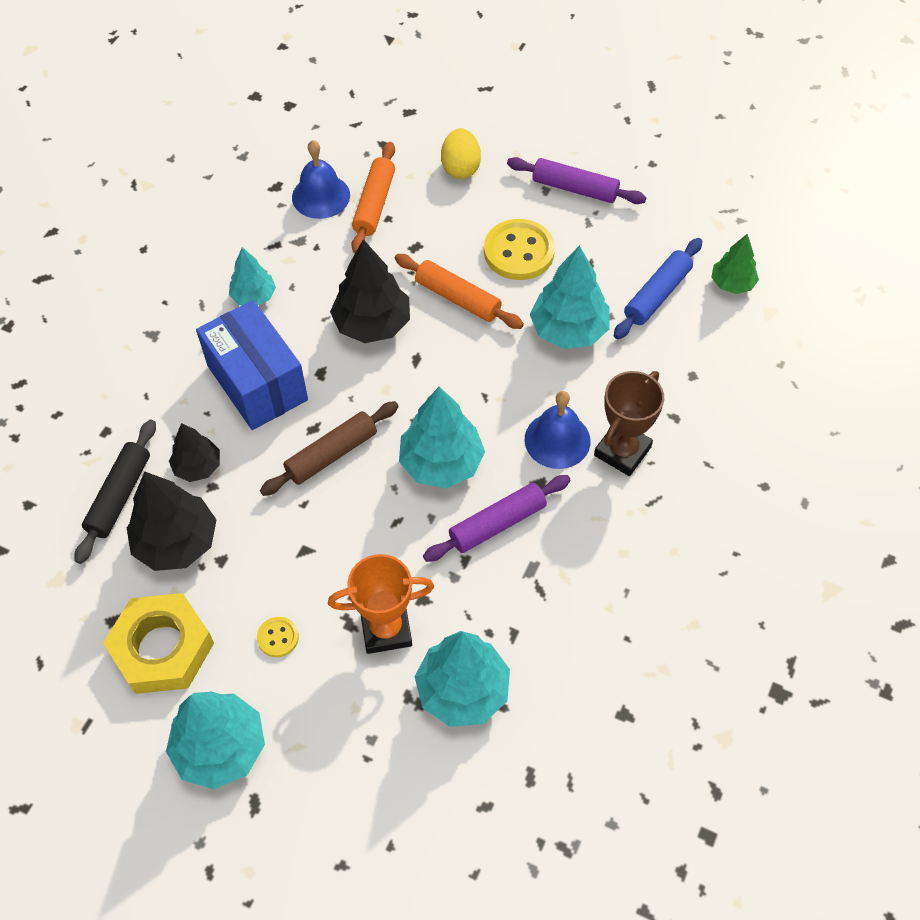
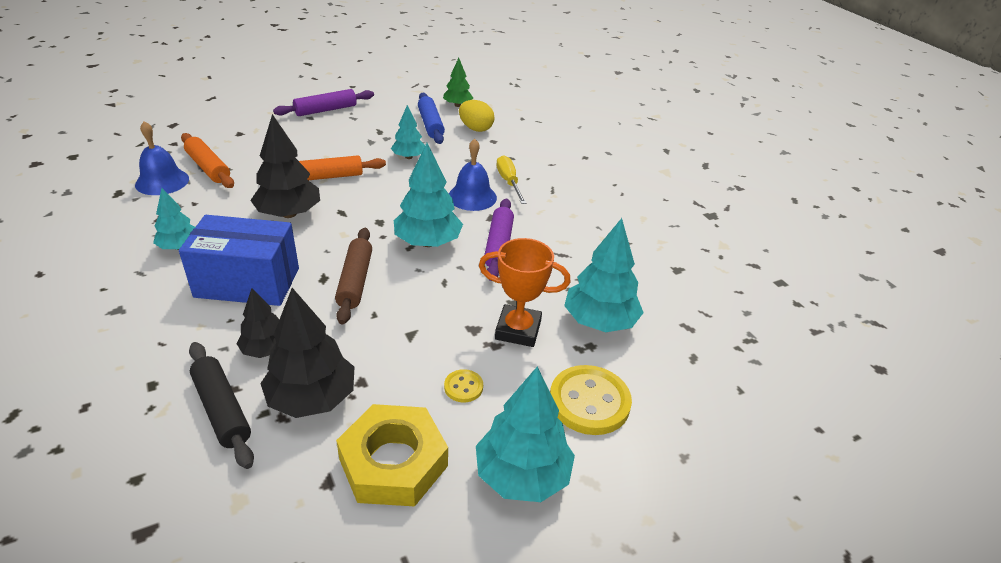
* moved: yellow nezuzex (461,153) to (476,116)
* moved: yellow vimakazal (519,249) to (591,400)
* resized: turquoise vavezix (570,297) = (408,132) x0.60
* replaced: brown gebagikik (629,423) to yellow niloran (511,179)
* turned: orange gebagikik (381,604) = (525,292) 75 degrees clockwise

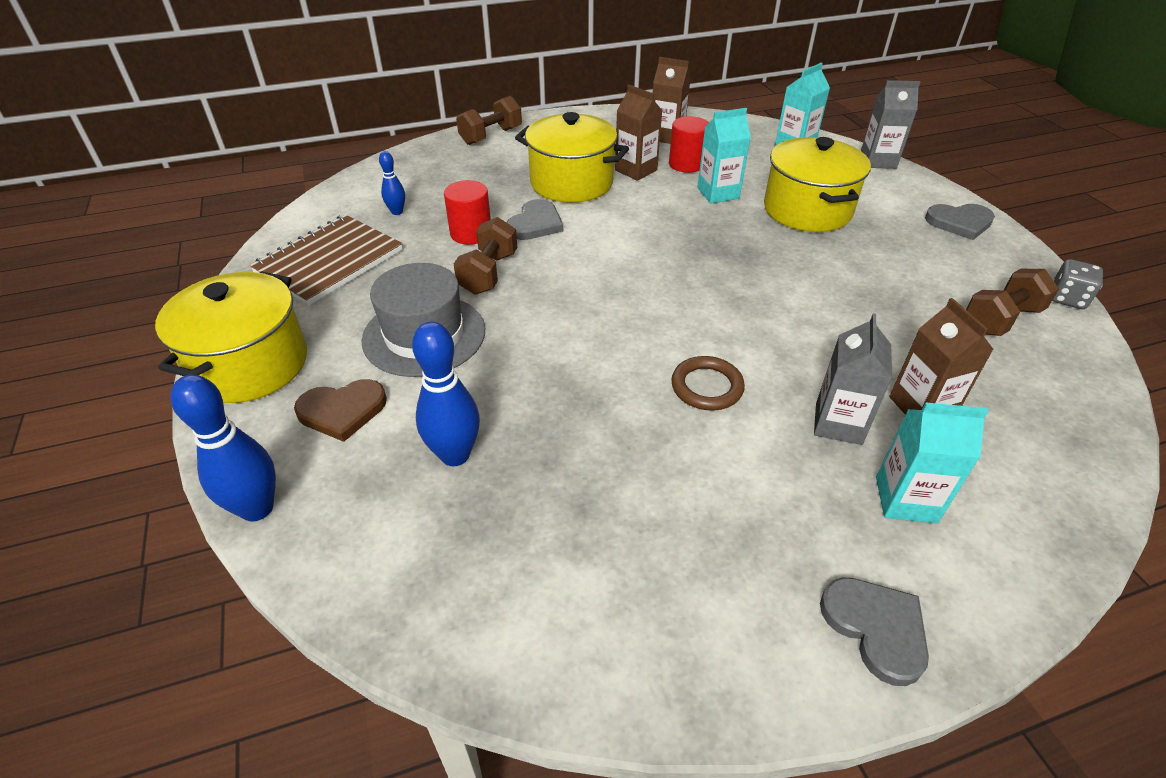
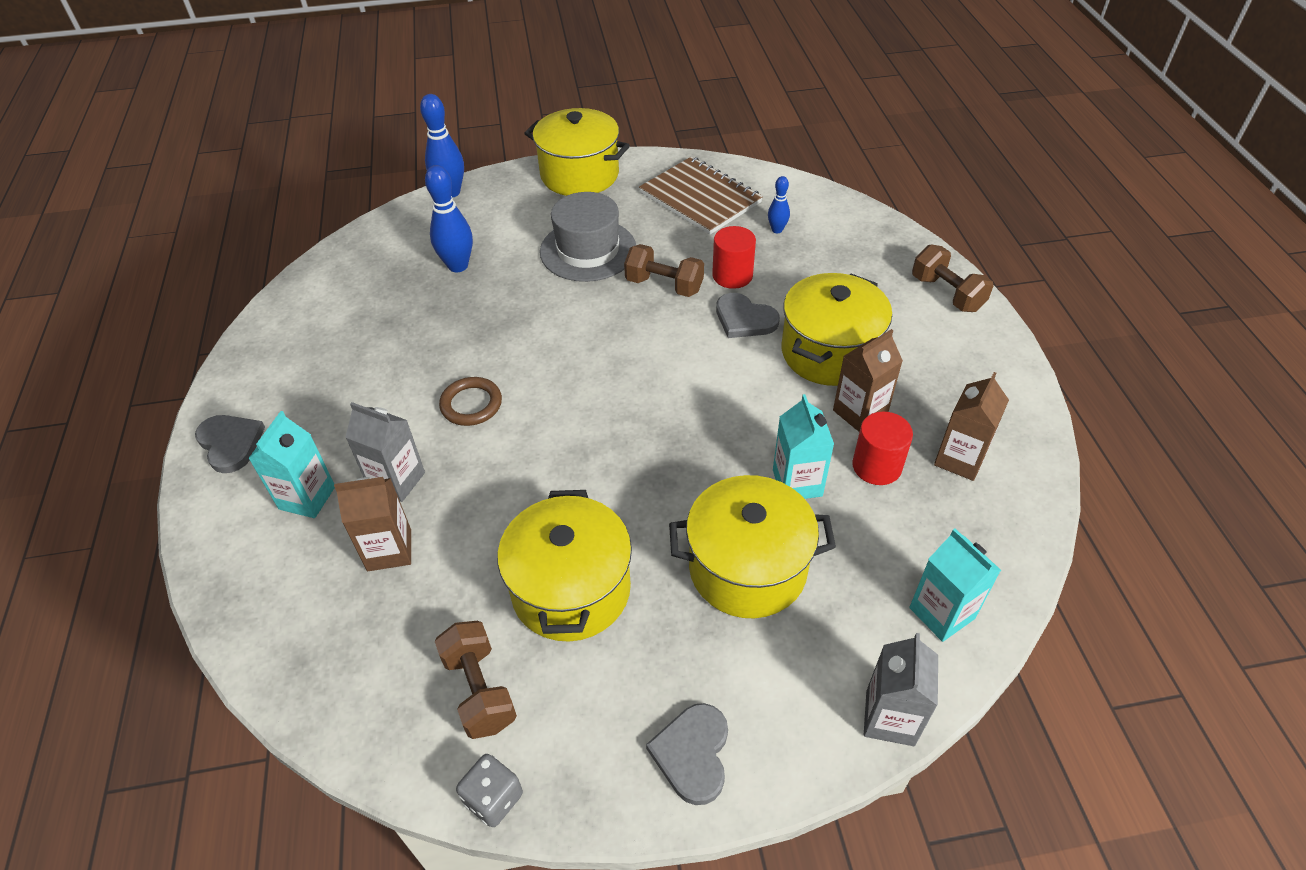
* removed: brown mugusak (340,410)
* turned: grey mugusak (874,631) = (230,444) 105 degrees counterclockwise
* added: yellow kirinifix (564,566)

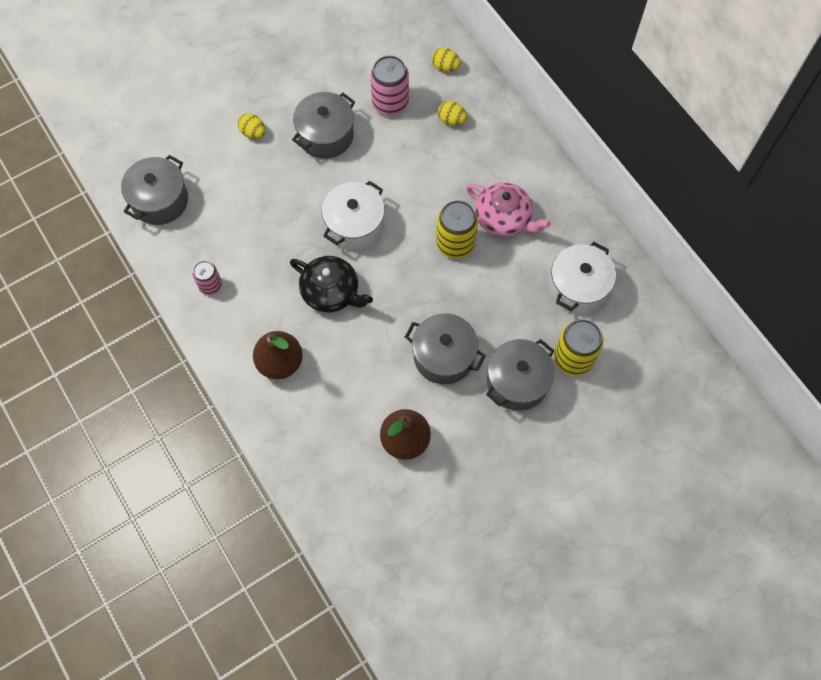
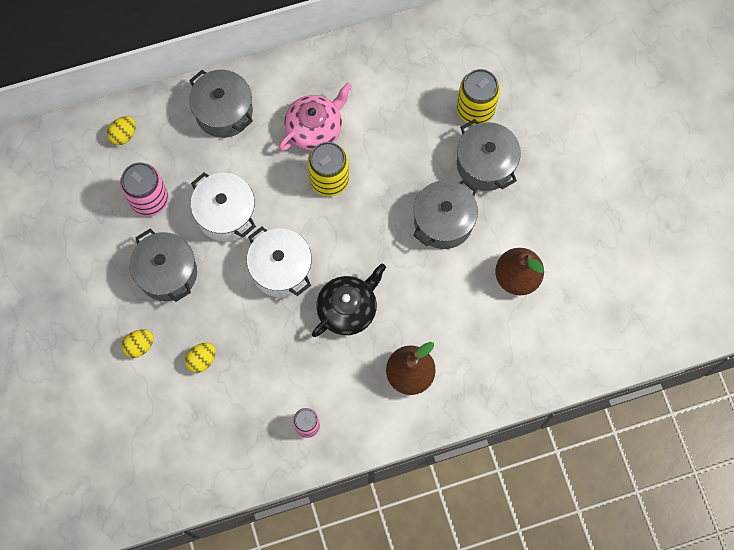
* moved: yellow nezuzex (452,113) to (200,358)
* moved: grey kirinifix (154,190) to (221,104)
* moved: white kirinifix (582,278) to (223,207)

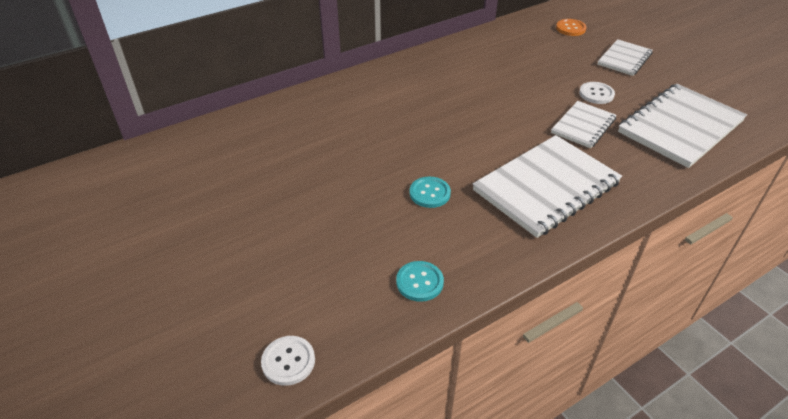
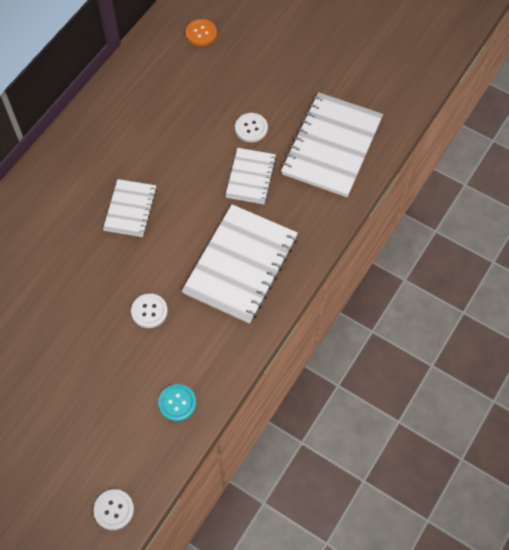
* moved: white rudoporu (624,57) to (130,208)
* recoloured: turquoise vimakazal (430,192) to white vimakazal (149,310)

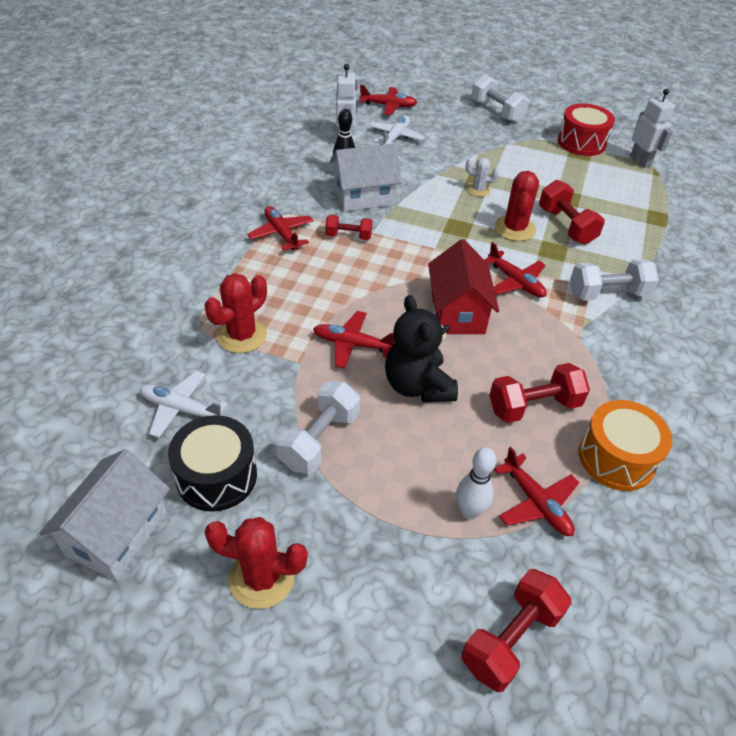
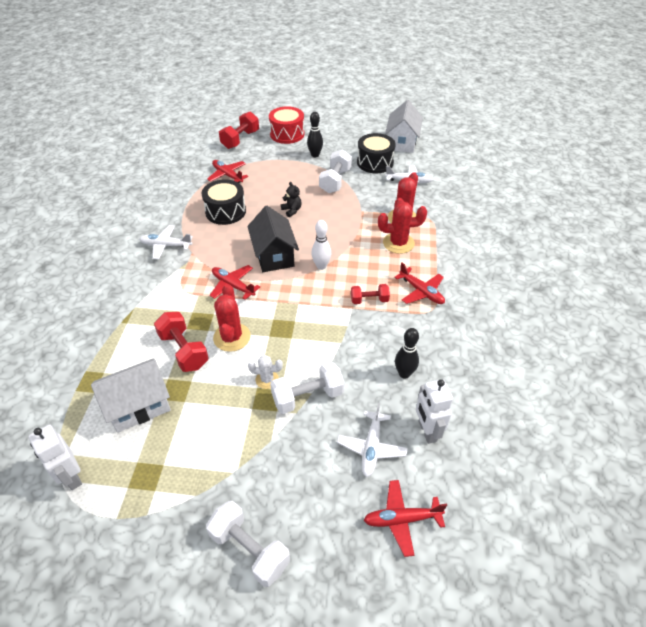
* moved: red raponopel (586,129) to (286,125)
* moved: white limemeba (366,177) to (131,395)
* recoloured: red limemeba (463,286) to black limemeba (273,239)
* moved: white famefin (614,280) to (307,388)
* resized: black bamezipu (421,348) = (291,199) x0.50
* removed: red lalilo (354,340)
* replaced: red famefin (539,393) to black raponopel (224,202)
* removed: orange raponopel (625,445)
* moved: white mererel (476,483) to (321,245)
* moved: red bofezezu (256,563) to (402,228)
* added: black mererel (315,134)
* added: white lalilo (166,242)

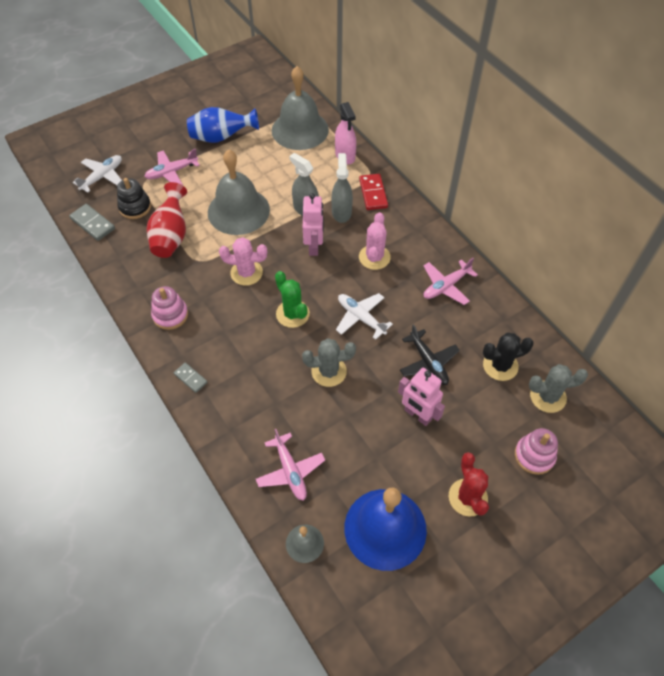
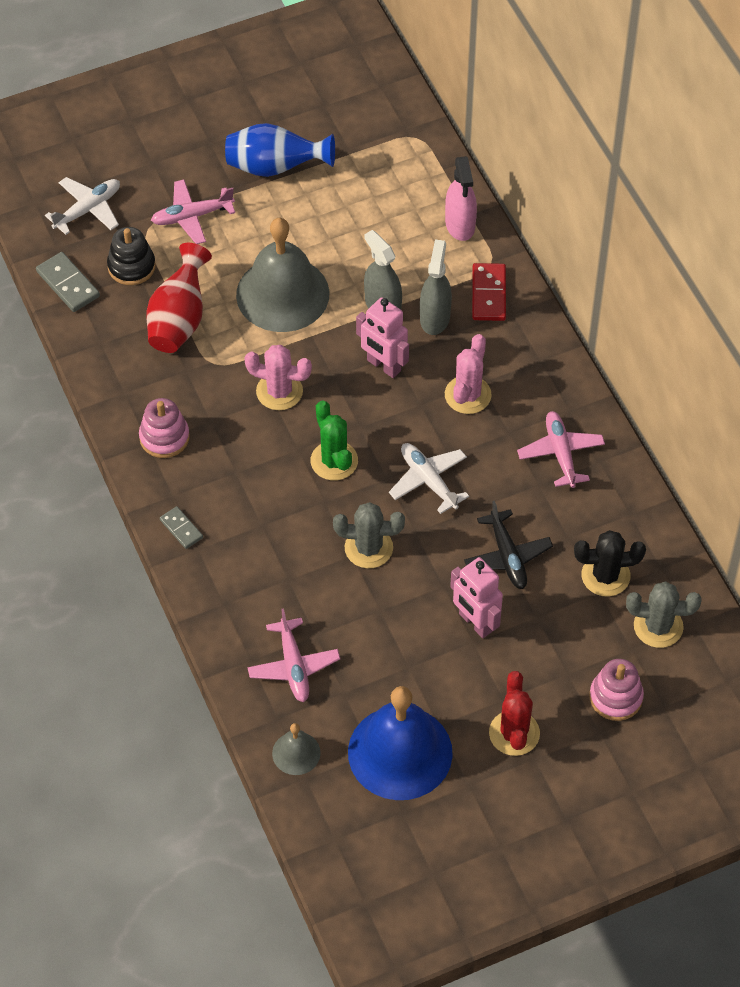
* removed: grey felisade (300,108)
* turned: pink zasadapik (313,224) = (382,337) 120 degrees clockwise
* turned: pink lalilo (451,281) = (561,449) 105 degrees clockwise

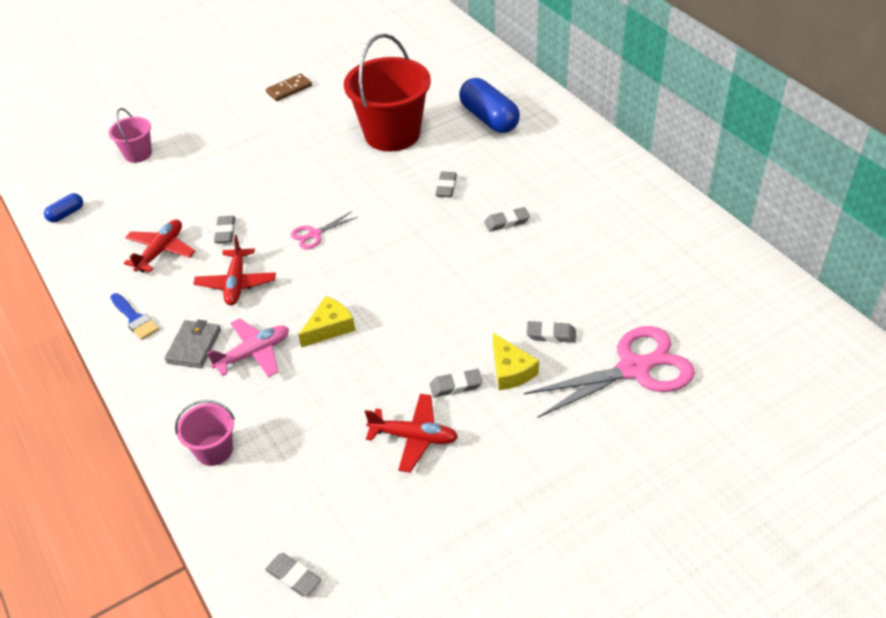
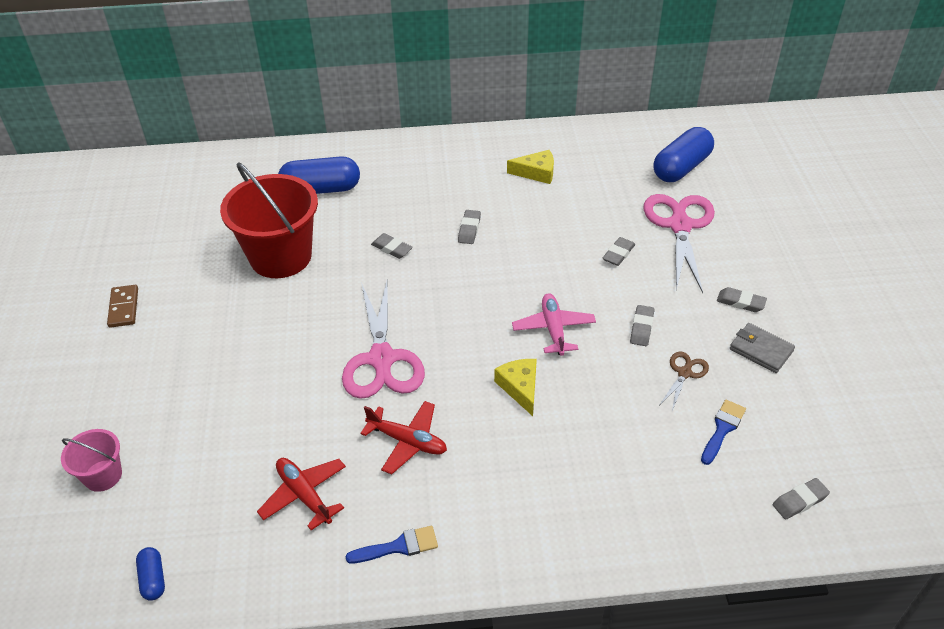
* resized: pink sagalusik (324,230) = (383,340) x2.11
* moved: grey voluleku (224,229) to (742,299)
* moved: pink lalilo (248,347) to (554,324)
* moved: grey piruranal (192,344) to (762,348)
* moved: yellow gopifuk (516,361) to (530,167)
* replaced: red lalilo (411,433) to brown sagalusik (684,381)
* removed: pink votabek (205,433)
* added: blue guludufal (683,154)
* added: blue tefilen (723,432)

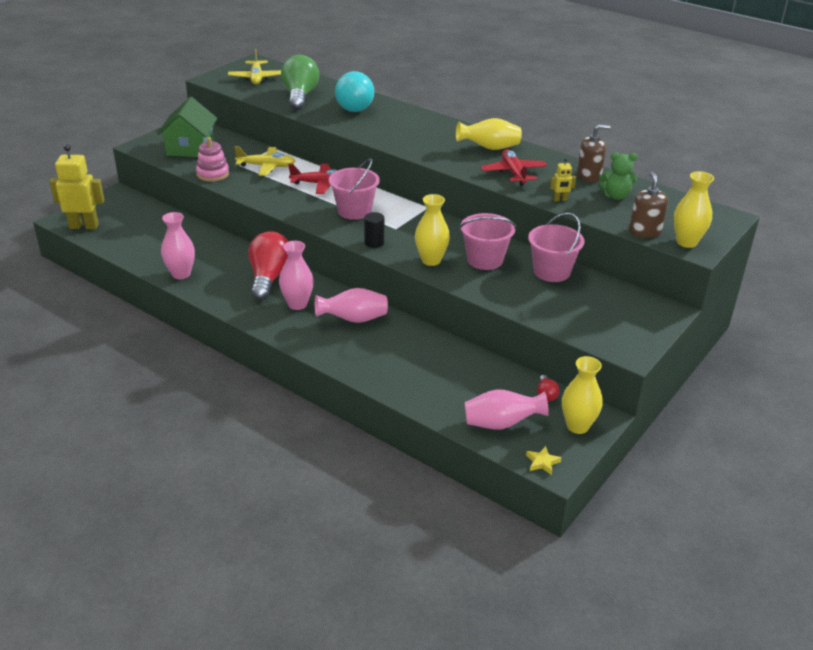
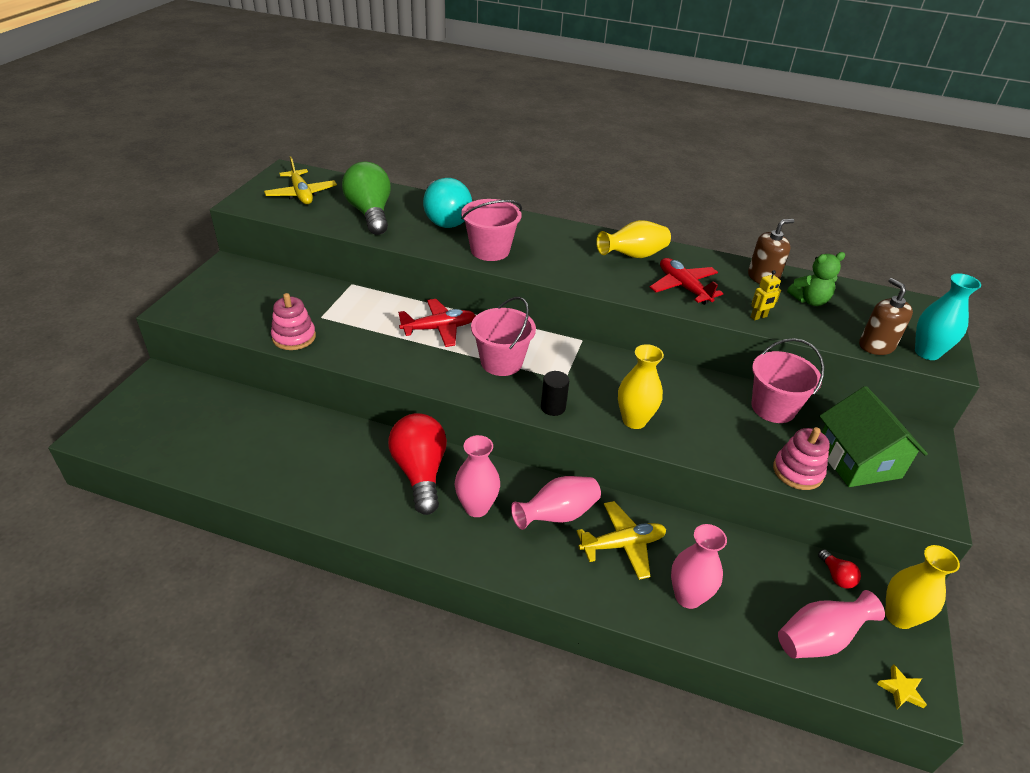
* moved: green limemeba (187,127) to (873,436)
* removed: yellow zasadapik (77,186)
* moved: yellow lalilo (264,161) to (621,540)
* recoloured: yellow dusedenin (694,209) to turquoise dusedenin (948,316)
* moved: pink dusedenin (178,245) to (699,566)
* moved: pink votabek (487,241) to (491,230)
* added: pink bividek (801,458)

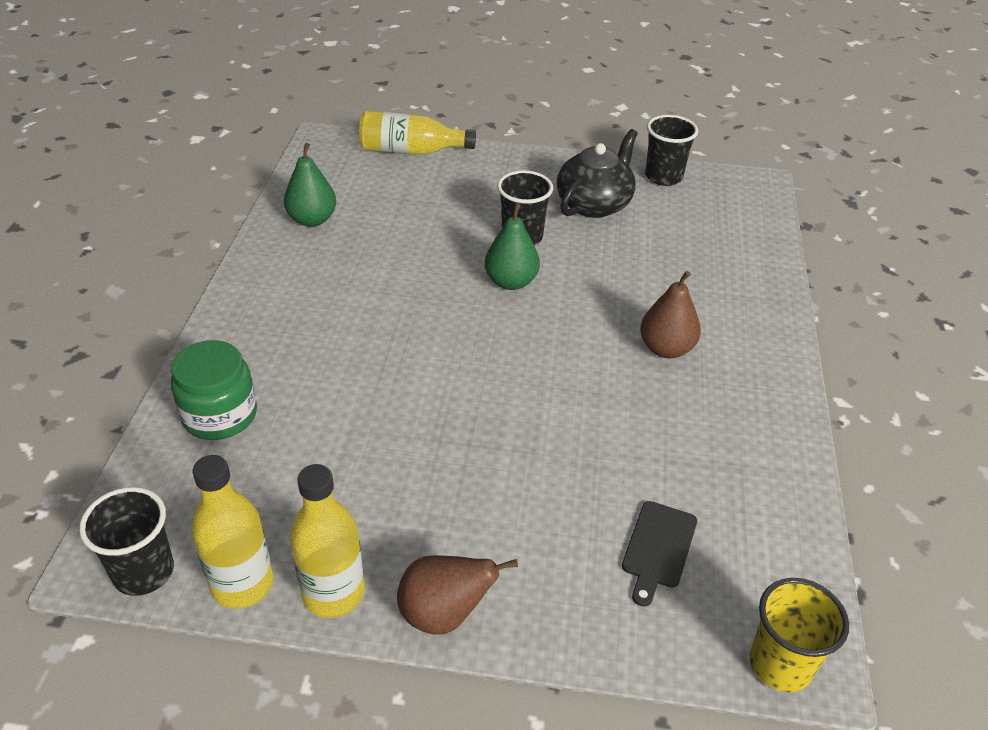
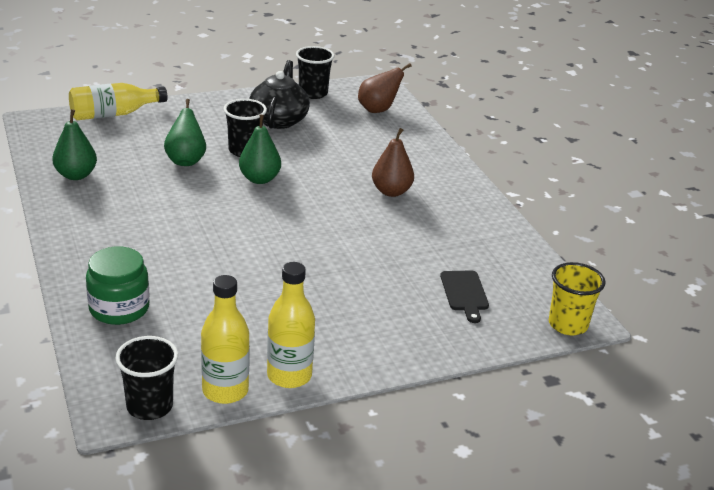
* moved: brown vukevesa (457,595) to (385,88)
* added: green vukevesa (185,132)

